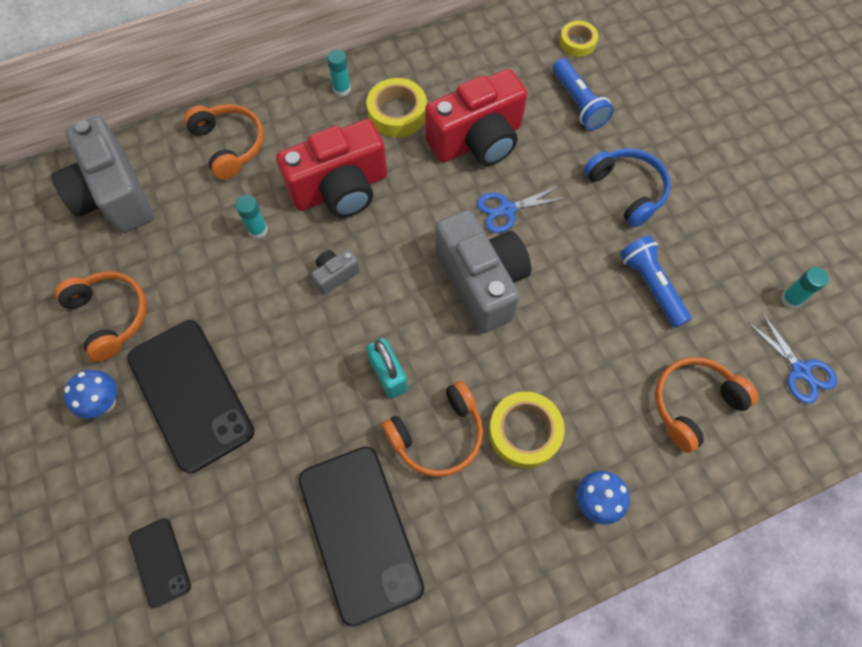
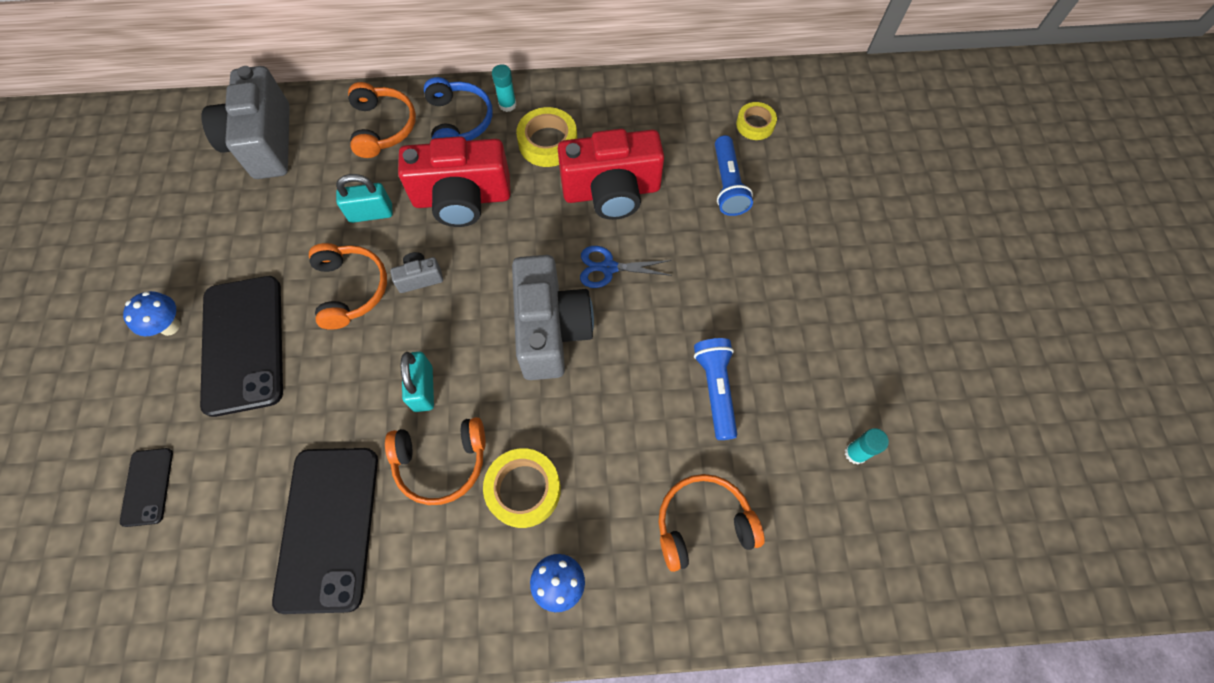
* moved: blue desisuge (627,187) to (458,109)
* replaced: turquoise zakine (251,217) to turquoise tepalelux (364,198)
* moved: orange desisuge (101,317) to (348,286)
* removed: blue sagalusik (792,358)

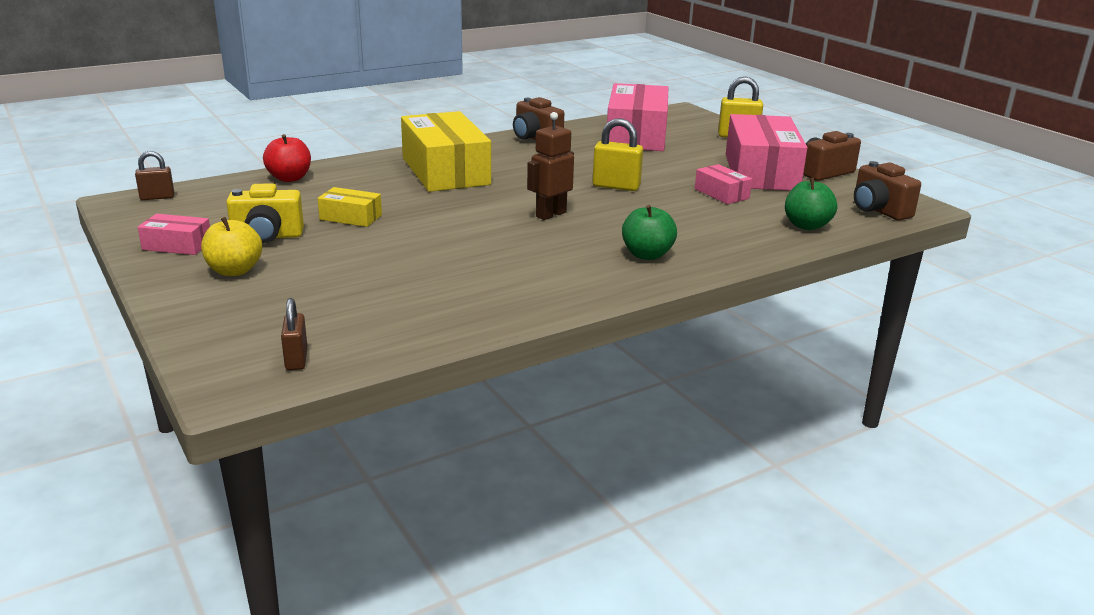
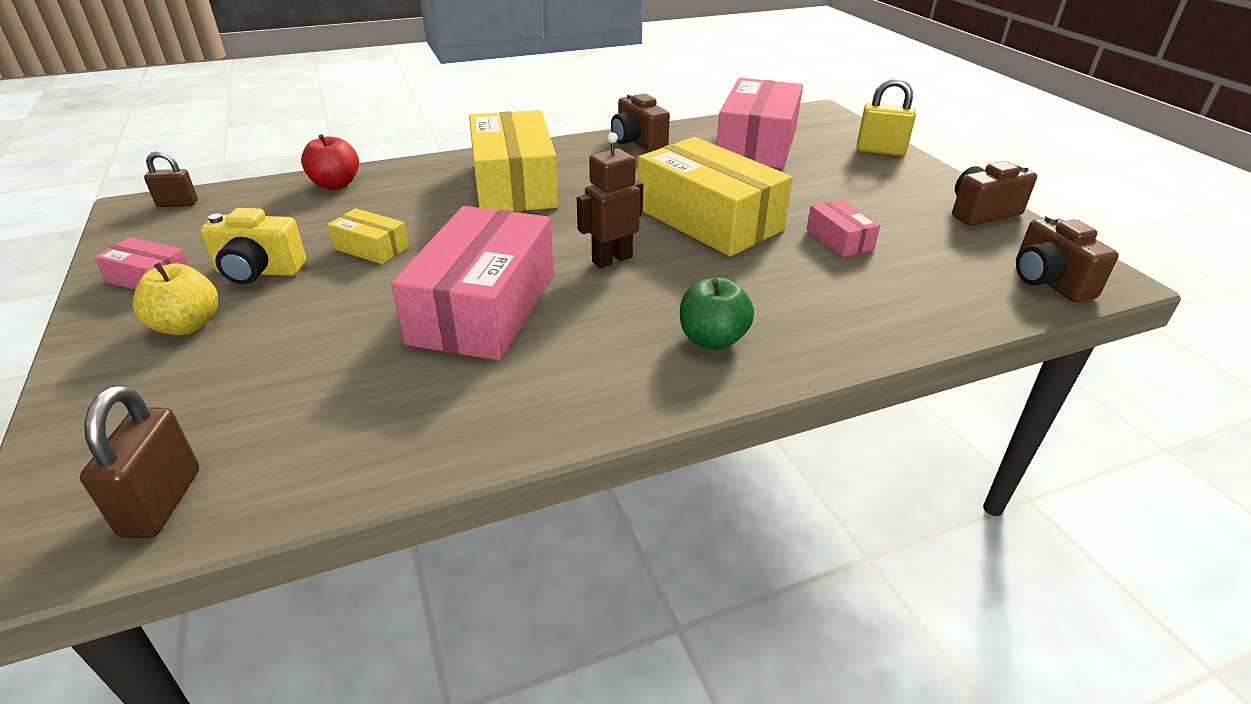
* moved: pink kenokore (766,152) to (472,283)
* replaced: yellow tepalelux (618,154) to yellow kenokore (715,196)
* removed: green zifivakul (811,203)
* resized: brown tepalelux (294,334) = (139,461) x1.53

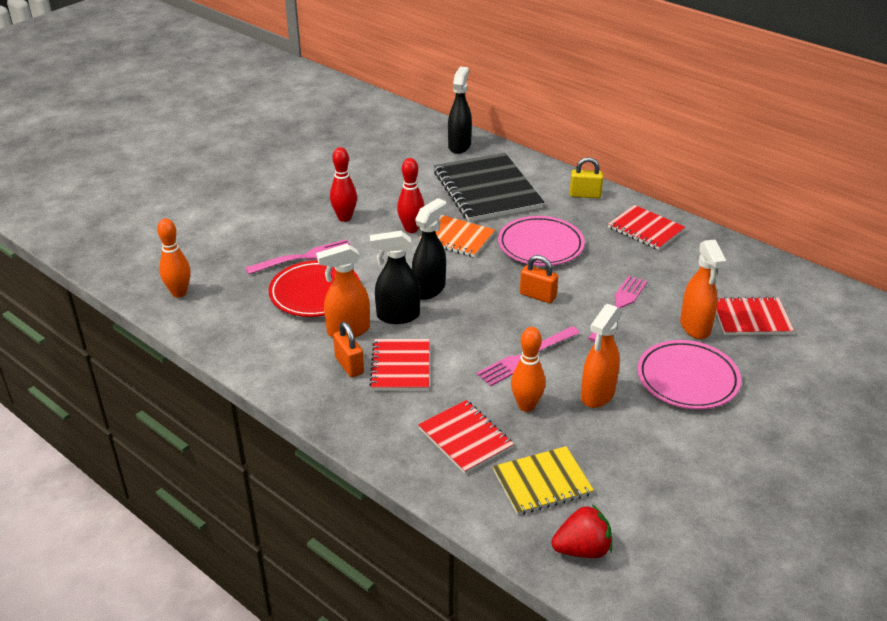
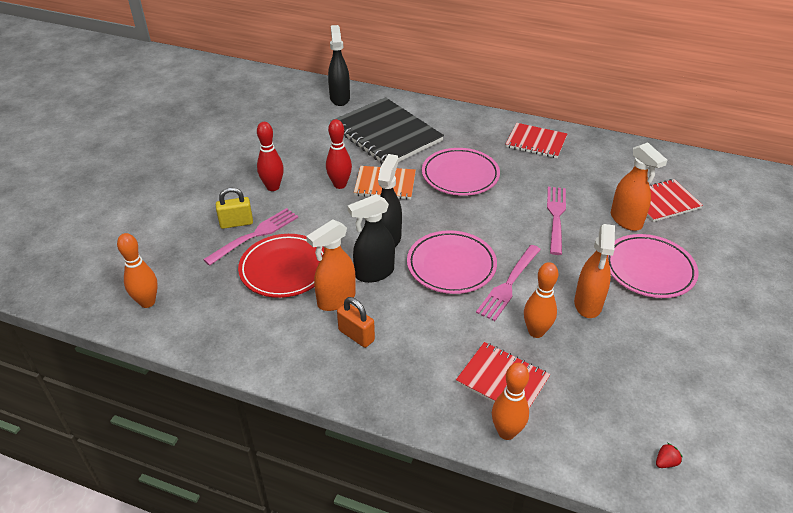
* moved: yellow tepalelux (586,177) to (234,208)
* removed: orange tepalelux (539,279)
* removed: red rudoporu (399,364)
* removed: yellow rudoporu (543,480)
* resized: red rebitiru (581,531) = (669,455) x0.47
* added: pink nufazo (452,262)
* added: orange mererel (510,401)

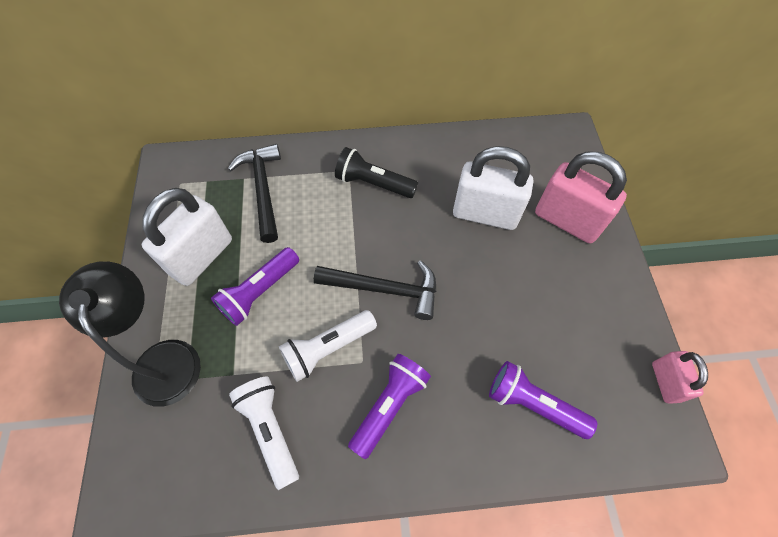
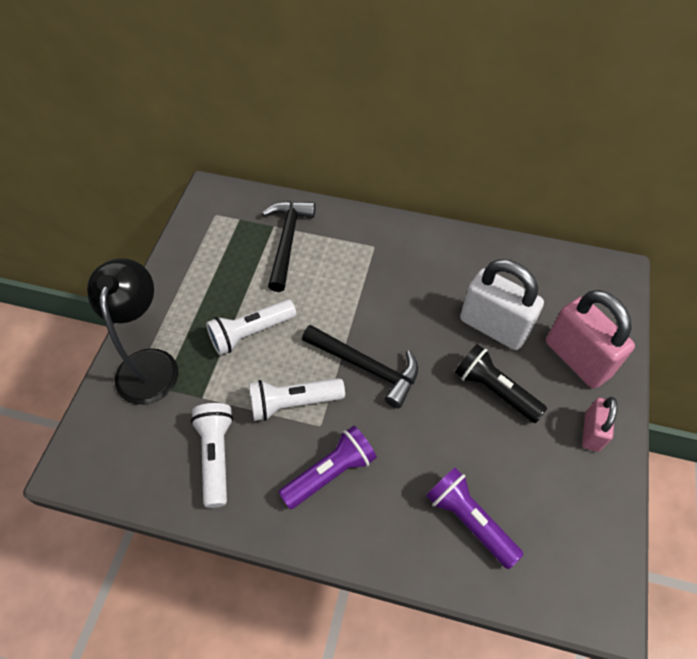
* moved: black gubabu (376,172) to (501,383)
* removed: white tepalelux (187,237)
* recoloured: purple gubabu (255,286) to white gubabu (251,327)
* moved: pink tepalelux (680,377) to (599,424)

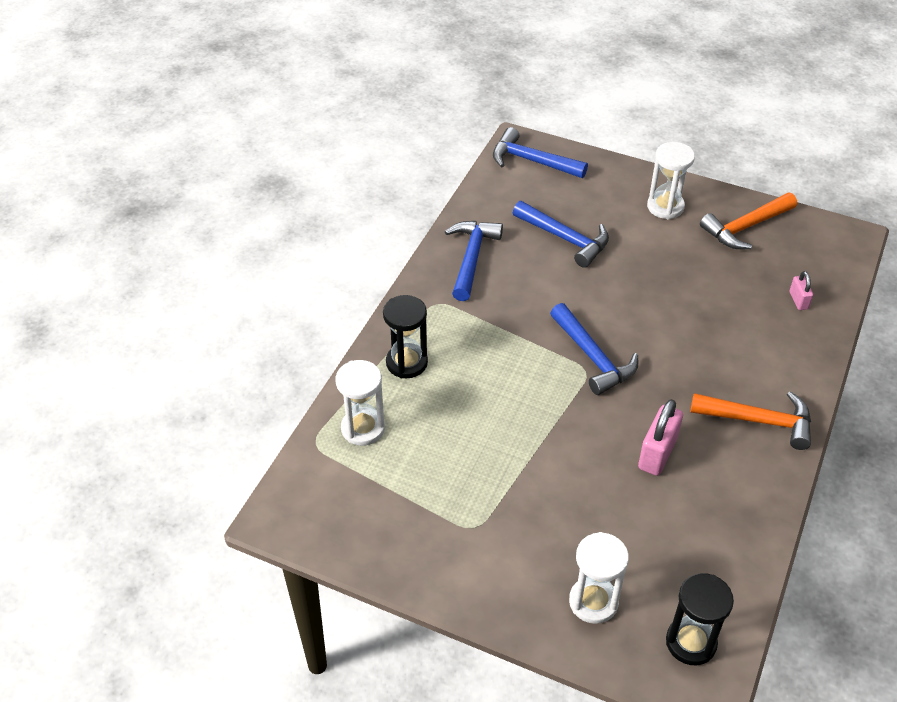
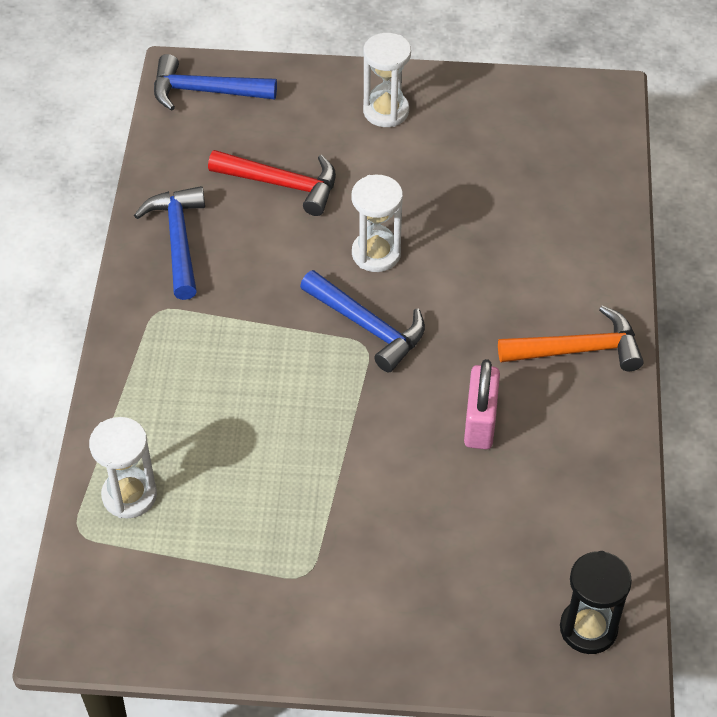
* removed: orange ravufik (748,221)
* recoloured: blue ravufik (561,234) to red ravufik (272,183)
* removed: pink tepalelux (801,290)
* removed: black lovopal (405,336)
* moved: white lovopal (599,578) to (377,223)

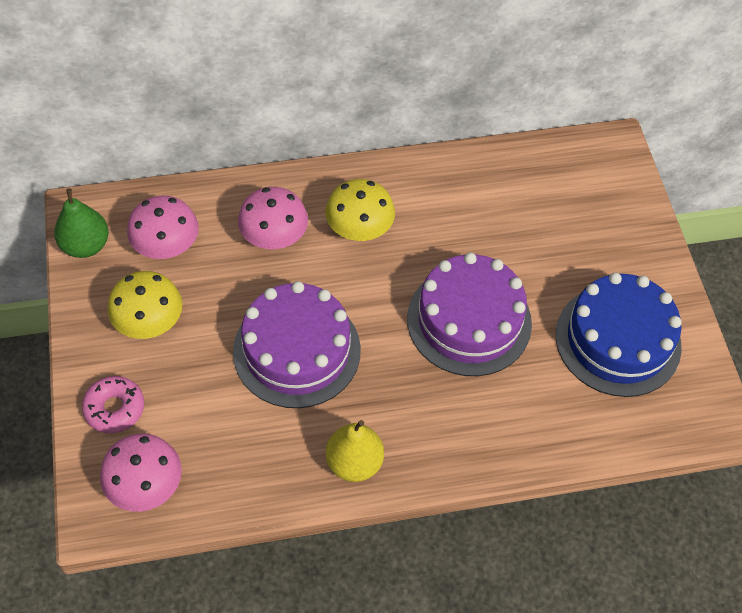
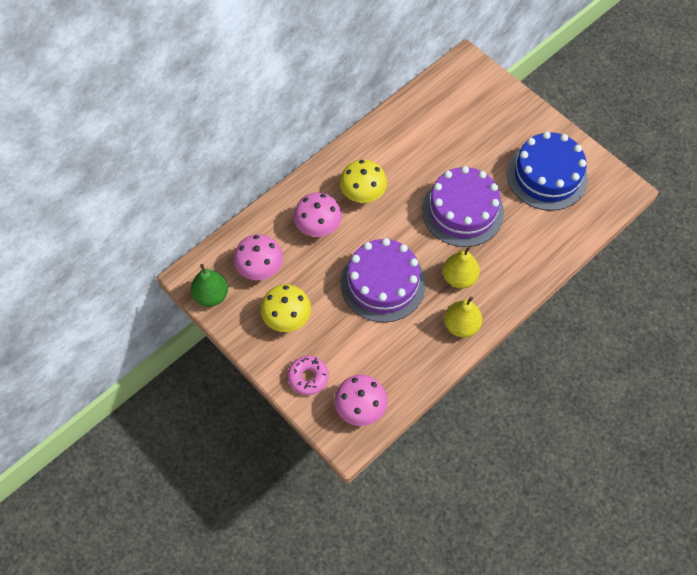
* added: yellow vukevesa (461,267)

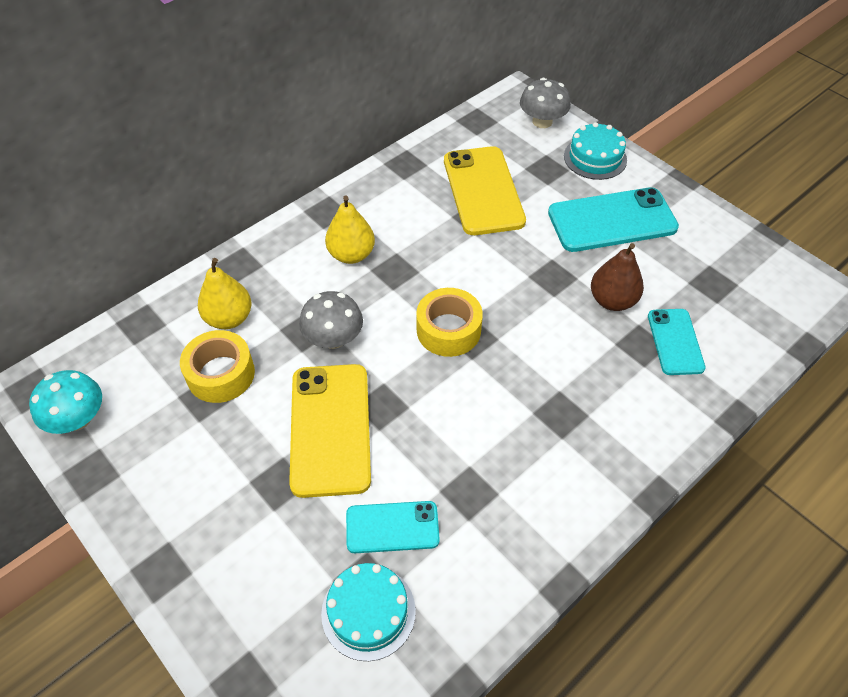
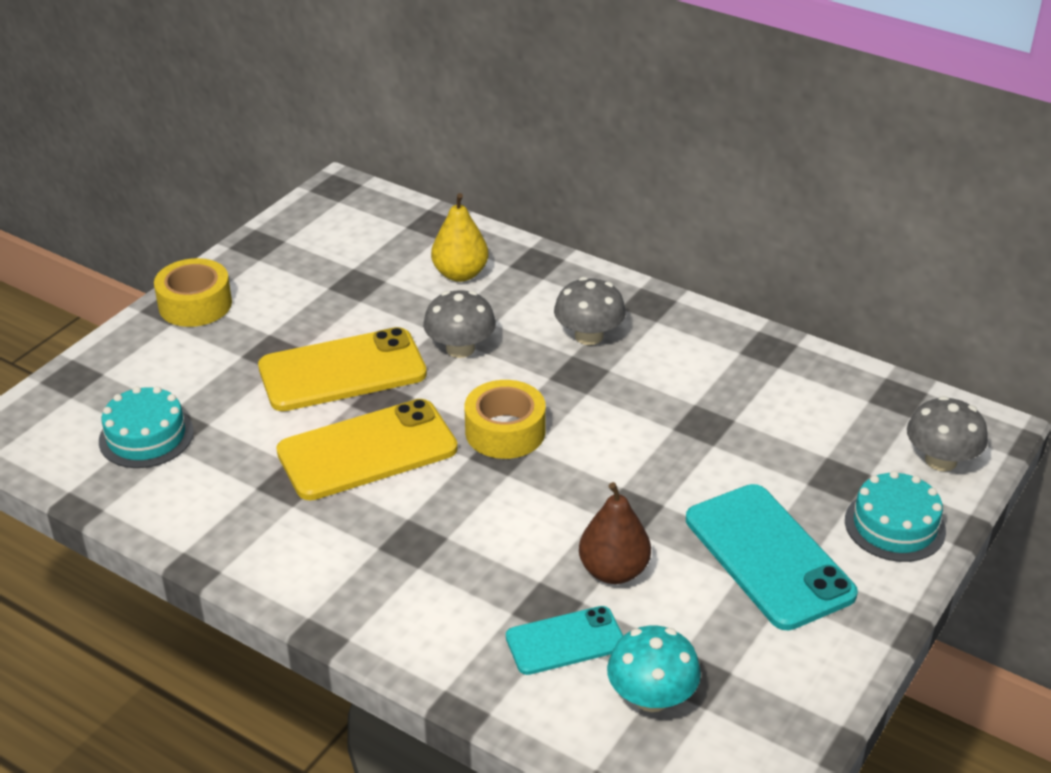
* moved: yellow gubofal (485,190) to (367,449)
* replaced: yellow vukevesa (350,230) to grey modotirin (590,311)
* moved: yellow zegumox (217,366) to (193,292)
* moved: turquoise modotirin (65,402) to (654,669)
* removed: turquoise gubofal (393,527)

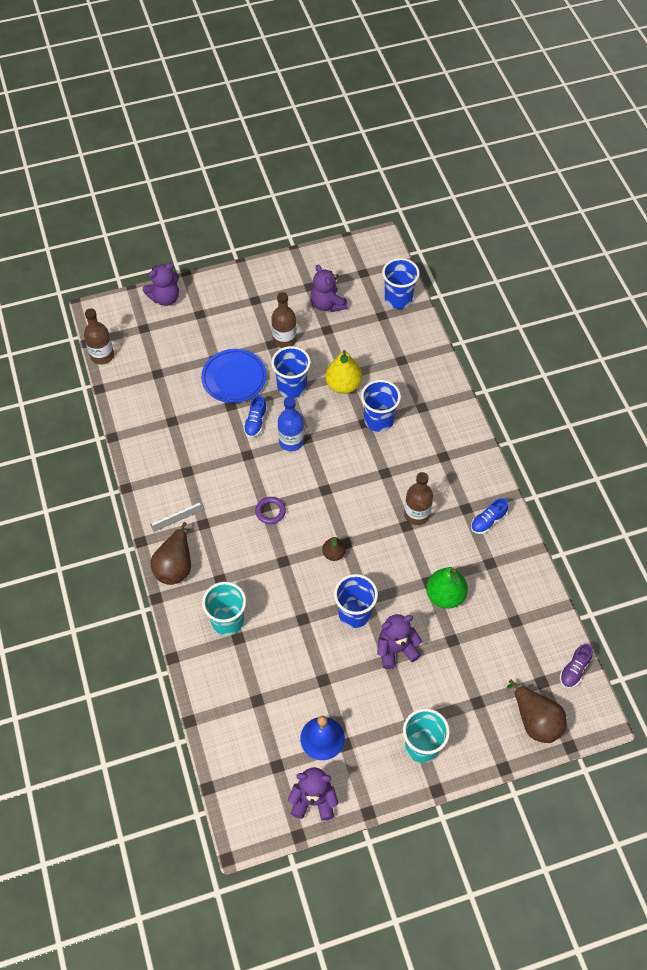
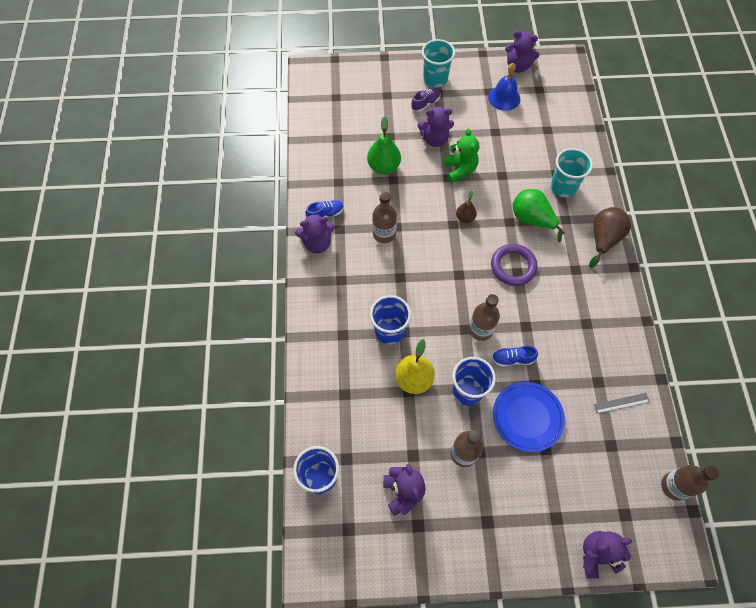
* turned: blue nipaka (255,416) = (515,356) 120 degrees counterclockwise
* recoloured: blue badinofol (291,424) to brown badinofol (484,317)
* resized: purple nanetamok (270,510) = (514,265) x1.65
* moved: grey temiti (177,517) to (621,403)
* replaced: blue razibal (356,601) to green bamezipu (461,155)
* moved: purple nipaka (576,665) to (426,100)
* removed: brown vukevesa (537,711)
* added: green vukevesa (539,215)
* added: purple bamezipu (315,233)

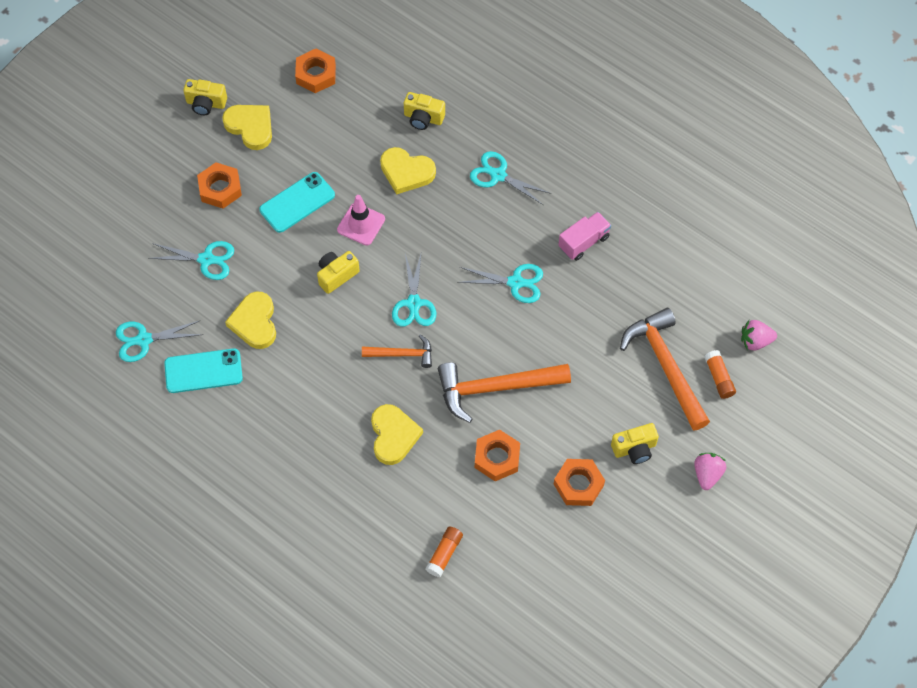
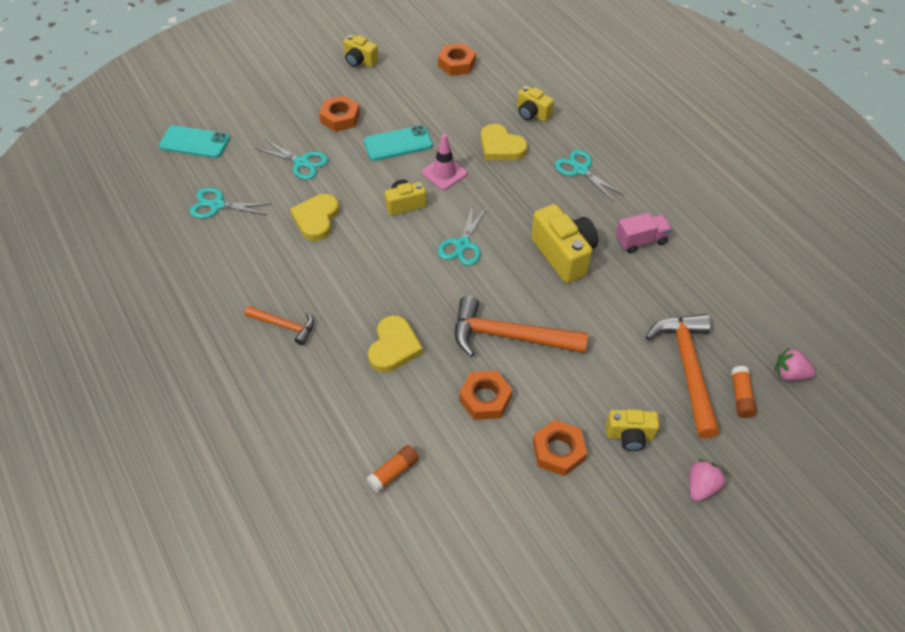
* removed: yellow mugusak (247,127)
* replaced: turquoise sagalusik (500,283) to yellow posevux (564,243)
* moved: orange ravufik (397,351) to (279,325)
* moved: turquoise gubofal (203,370) to (194,142)

